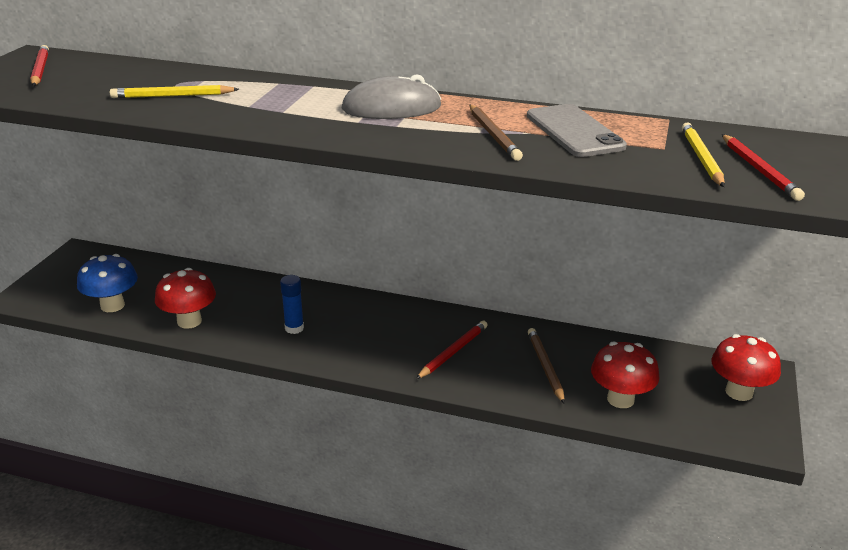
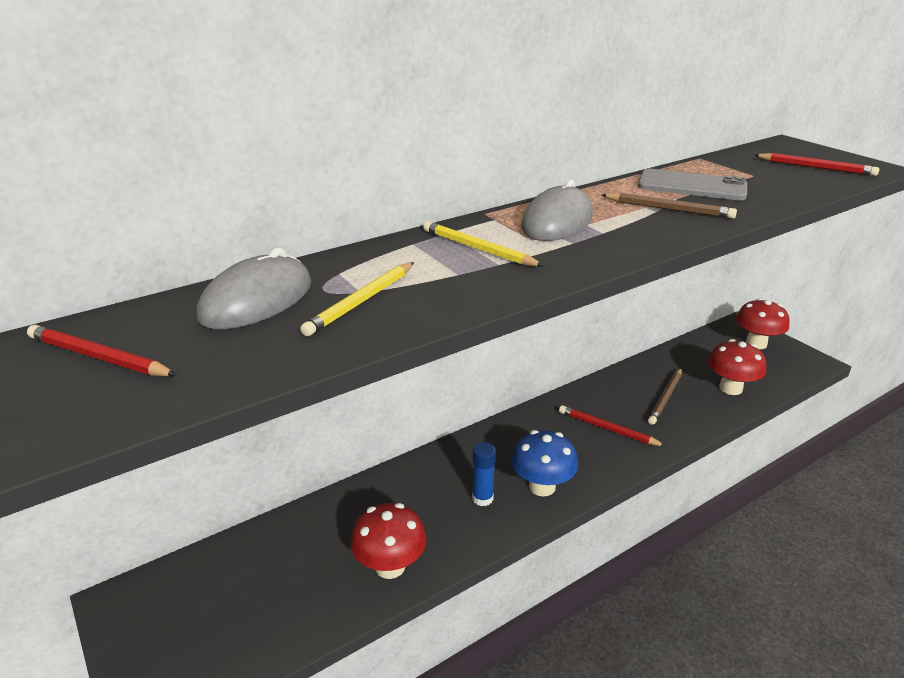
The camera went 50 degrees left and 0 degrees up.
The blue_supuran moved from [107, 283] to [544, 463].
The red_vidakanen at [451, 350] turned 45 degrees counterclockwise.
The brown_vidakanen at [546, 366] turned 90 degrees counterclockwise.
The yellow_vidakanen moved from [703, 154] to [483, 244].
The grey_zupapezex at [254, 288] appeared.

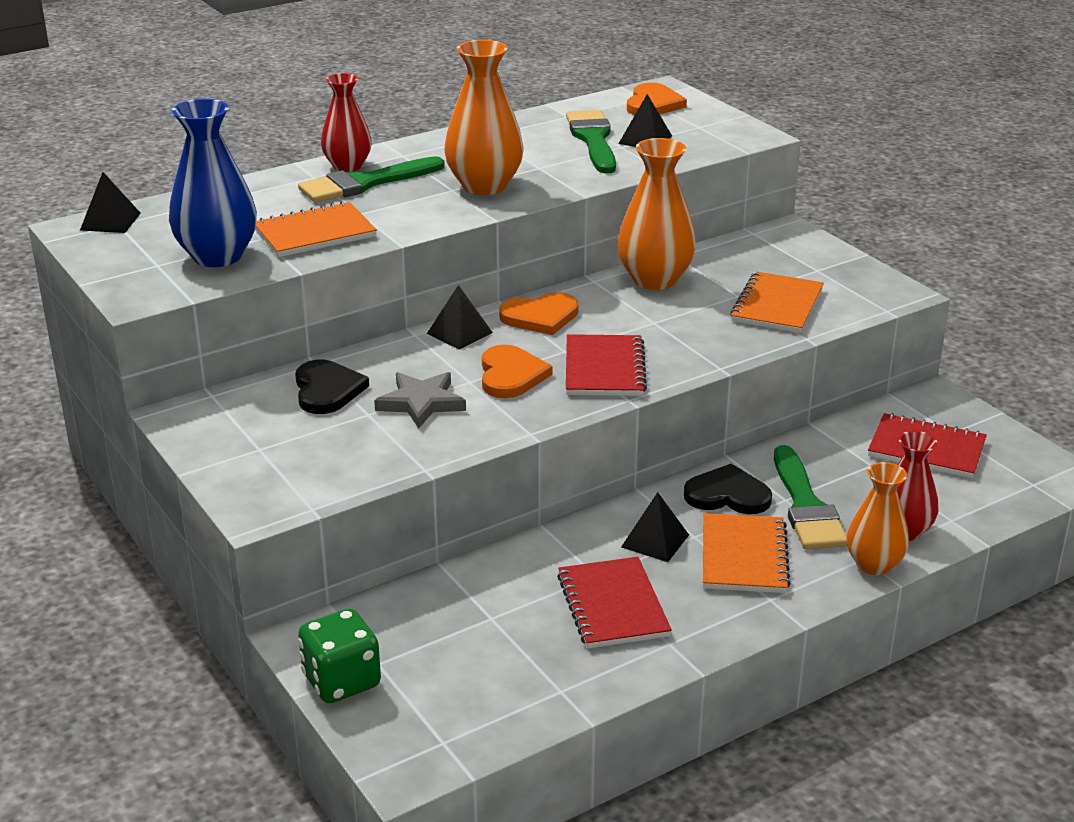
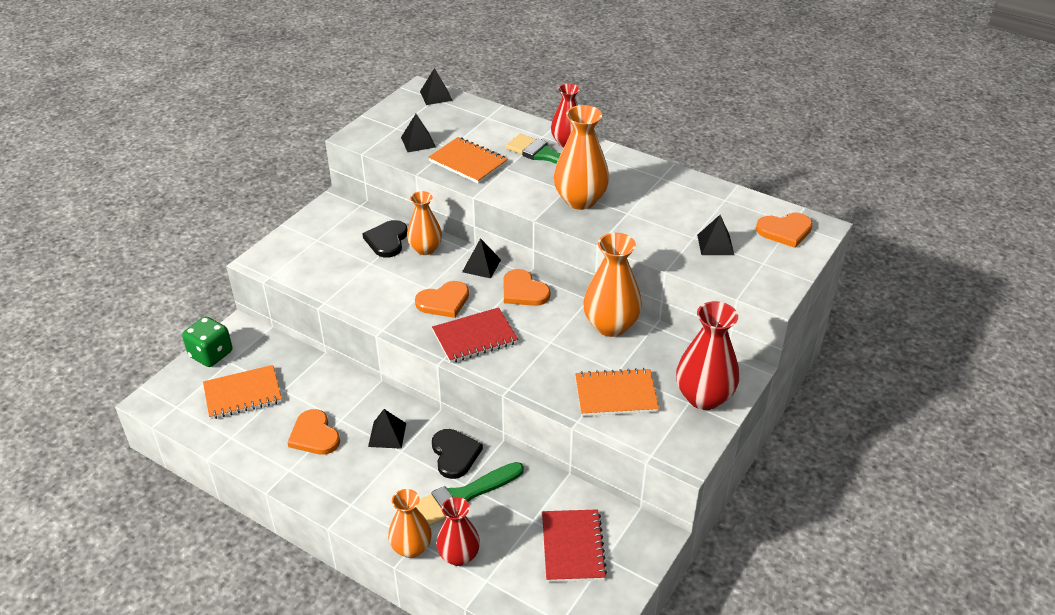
The camera went 65 degrees right and 10 degrees up.
The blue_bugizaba at [213, 183] was replaced by the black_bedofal at [418, 133].
The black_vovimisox at [332, 387] turned 135 degrees clockwise.
The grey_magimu at [420, 400] disappeared.
The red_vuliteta at [614, 602] was replaced by the orange_vovimisox at [313, 432].
The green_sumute at [591, 141] disappeared.
The orange_vuliteta moved from [747, 553] to [242, 392].
The orange_bugizaba at [424, 223] appeared.
The red_bugizaba at [707, 355] appeared.

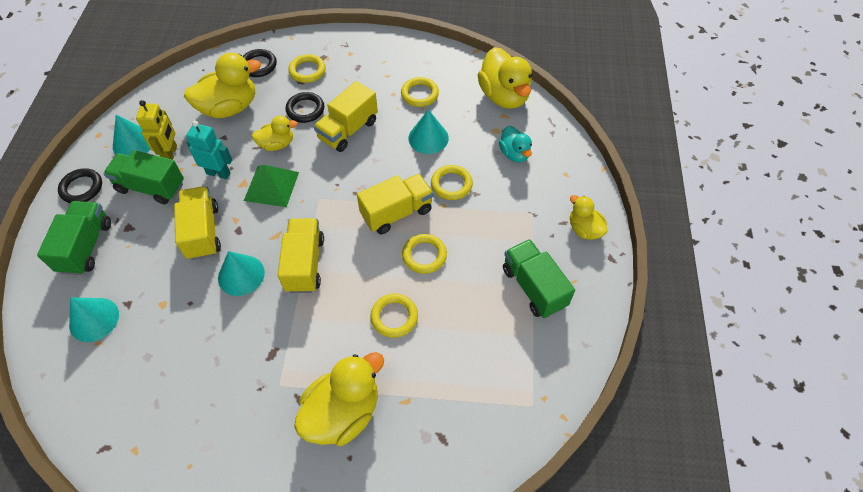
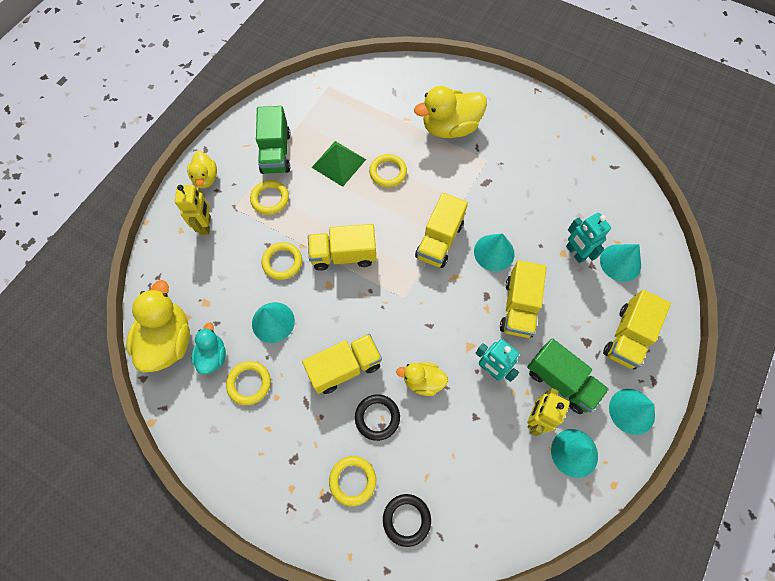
The camera went 155 degrees left and 10 degrees up.
The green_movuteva at [74, 238] became the yellow_movuteva at [637, 329].
The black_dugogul at [80, 185] was replaced by the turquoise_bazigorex at [632, 412].
The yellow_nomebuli at [222, 85] disappeared.
The green_bedofal moved from [271, 186] to [338, 164].
The yellow_dugogul moved from [424, 254] to [269, 197].
The turquoise_nomebuli moved from [515, 144] to [208, 348].
The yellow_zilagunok at [193, 210] appeared.
The turquoise_zilagunok at [588, 238] appeared.

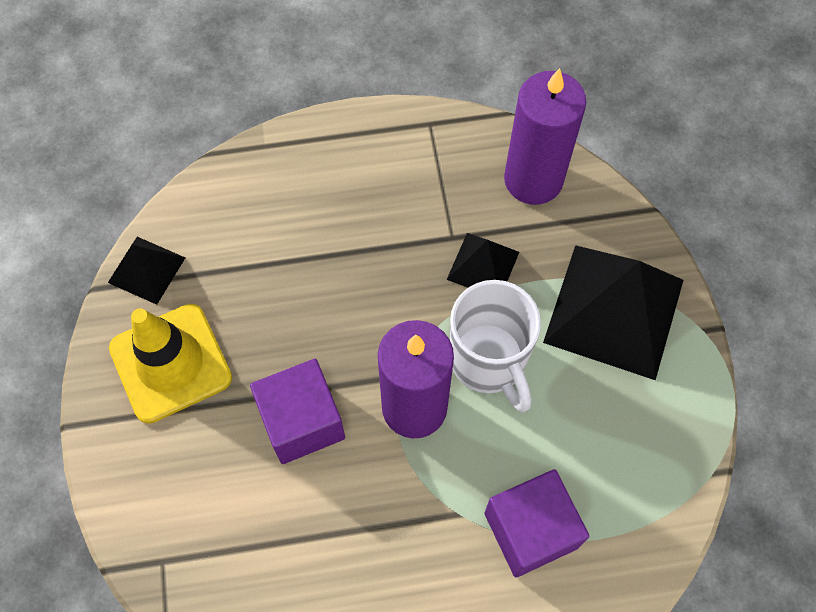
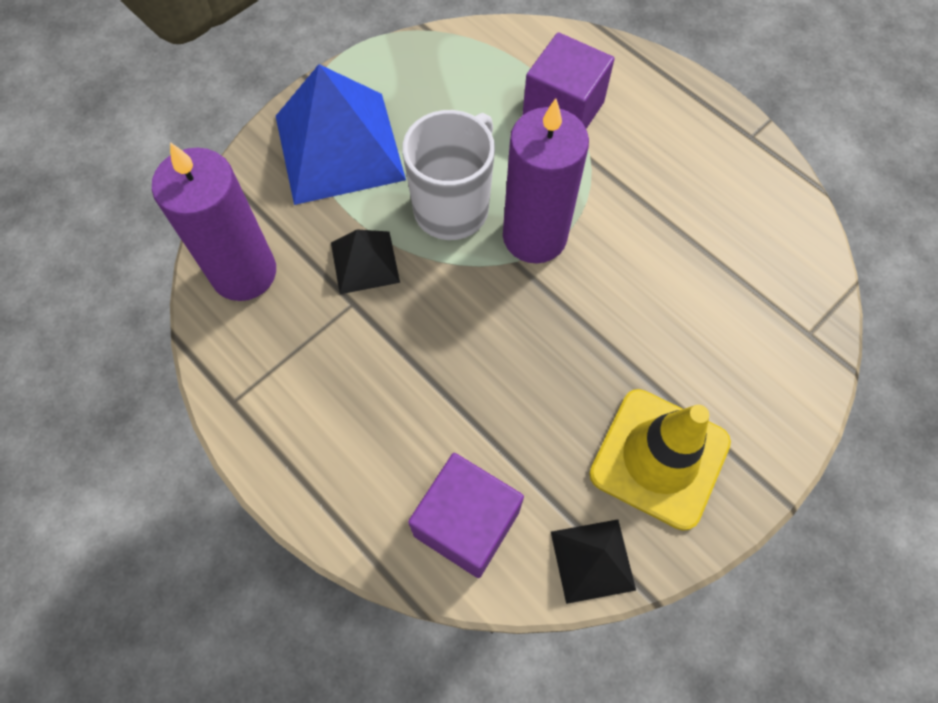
The camera went 125 degrees left and 0 degrees up.
The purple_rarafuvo moved from [297, 411] to [466, 515].
The black_bedofal at [613, 312] became the blue_bedofal at [341, 134].

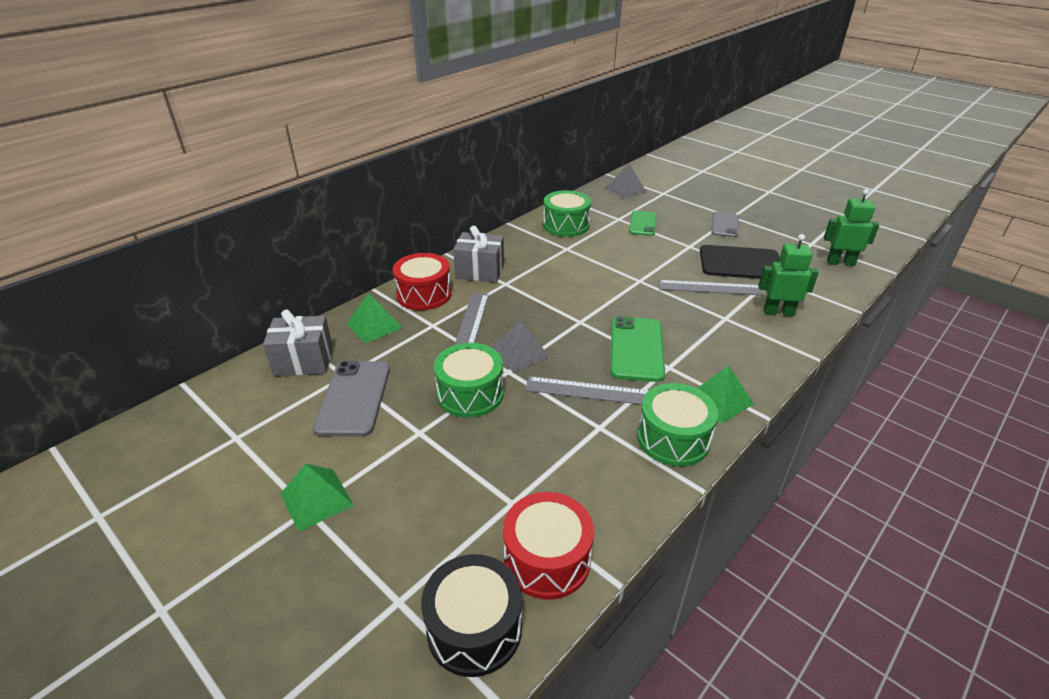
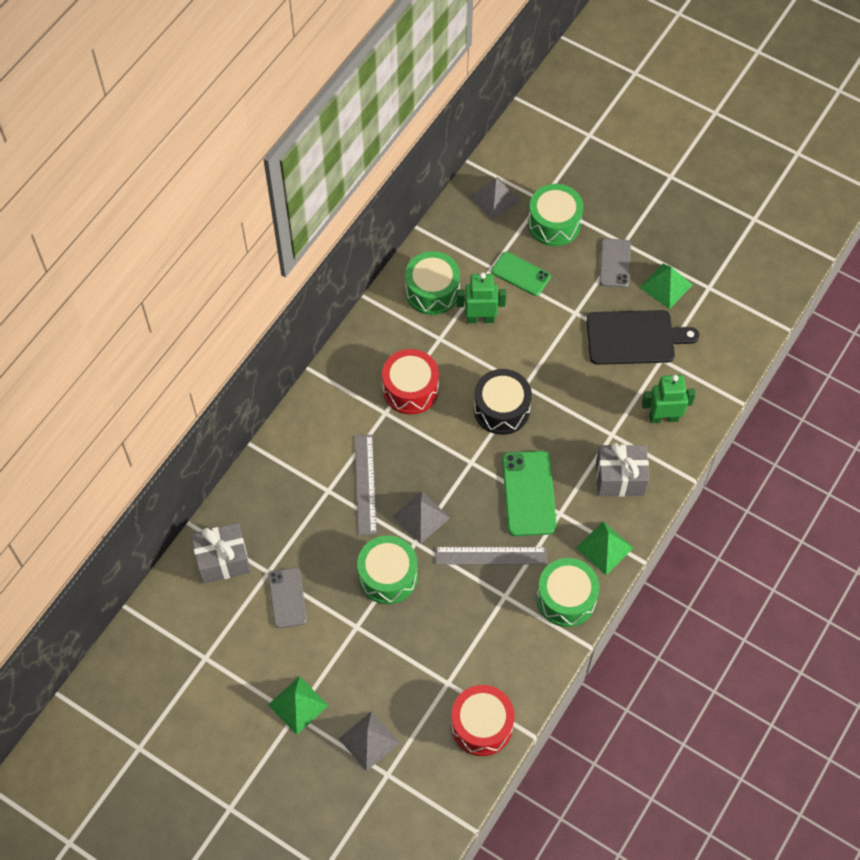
The camera went 10 degrees left and 25 degrees up.
The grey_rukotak at [351, 399] changed to 0.65 times the size.
The green_bedofal moved from [374, 318] to [665, 286].
The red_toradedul moved from [422, 281] to [410, 381].
The black_toradedul moved from [471, 615] to [503, 402].
The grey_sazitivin moved from [478, 254] to [622, 470].
The green_rukotak at [643, 223] turned 60 degrees counterclockwise.
The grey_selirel at [711, 287] disappeared.
The green_zilagunok moved from [851, 227] to [481, 298].
The grey_bedofal at [369, 741] appeared.
The green_toradedul at [556, 215] appeared.

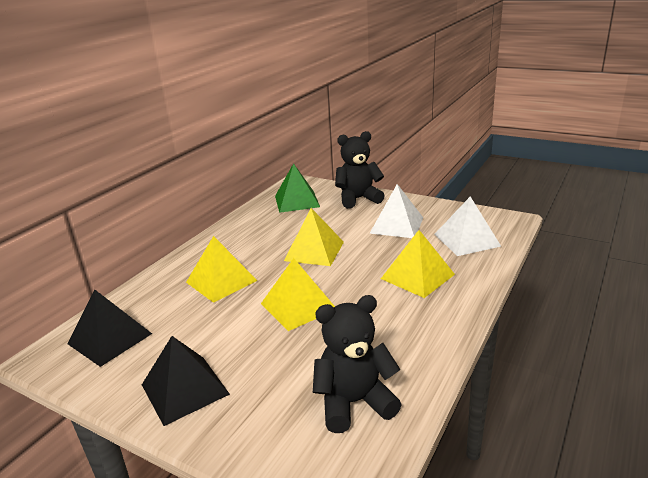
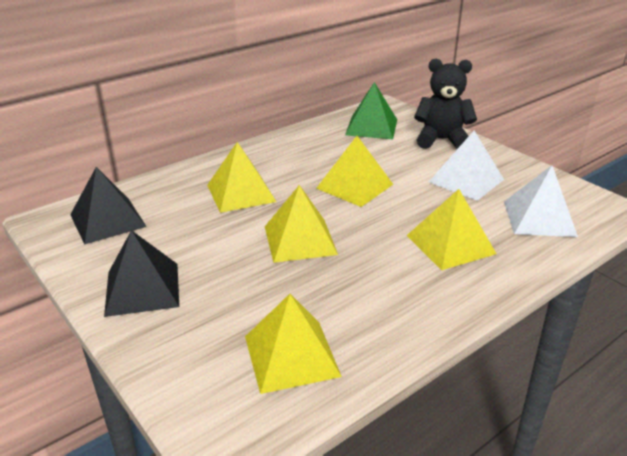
The camera went 20 degrees right and 5 degrees up.
The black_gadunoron at [357, 364] was replaced by the yellow_bedofal at [293, 344].

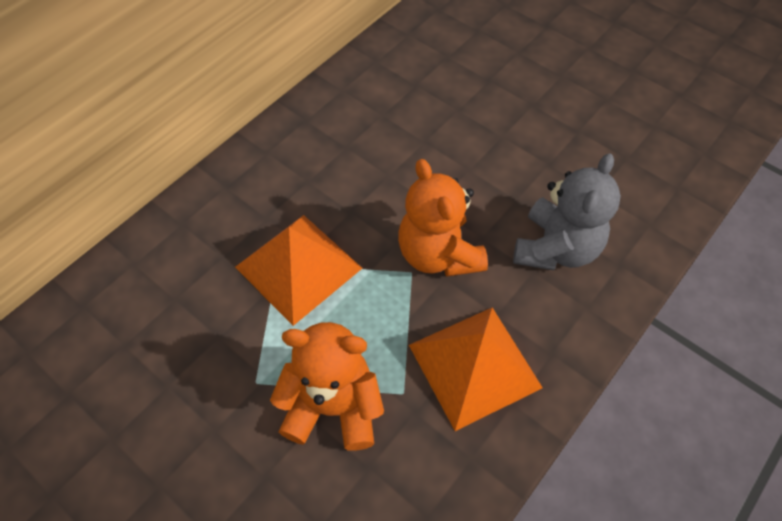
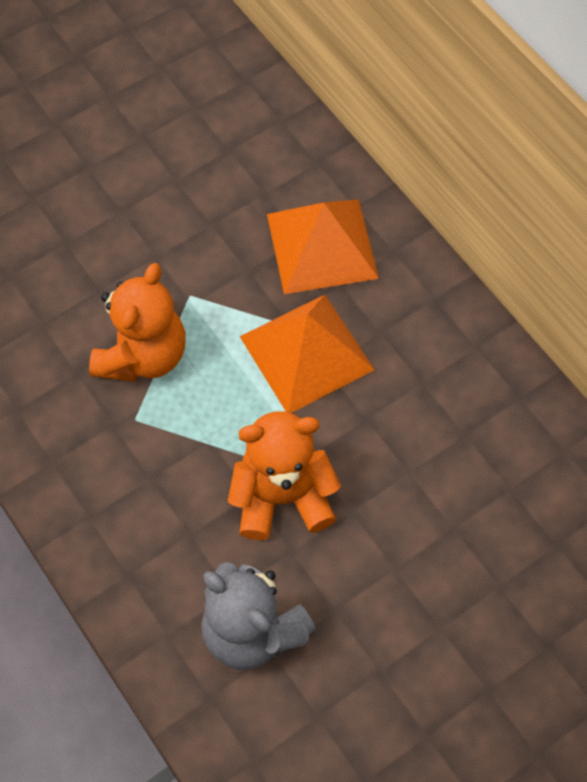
The camera went 105 degrees right and 5 degrees up.
The orange_bedofal moved from [476, 369] to [323, 246].

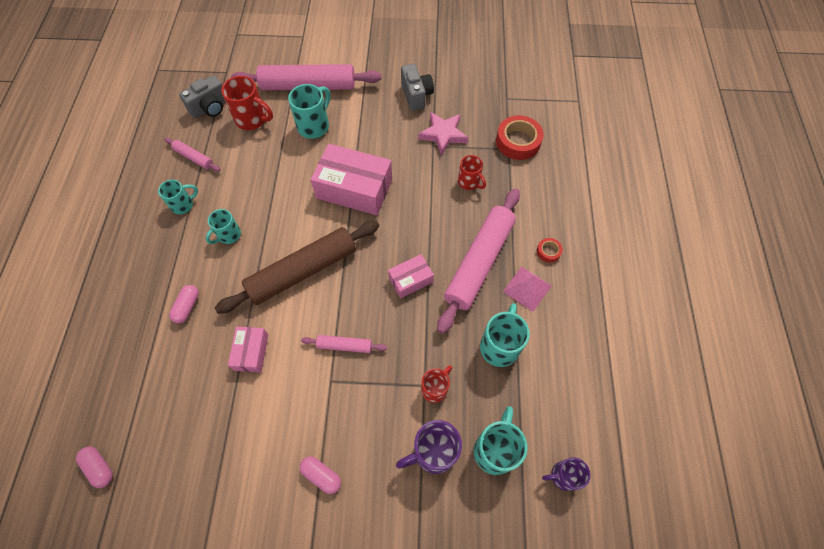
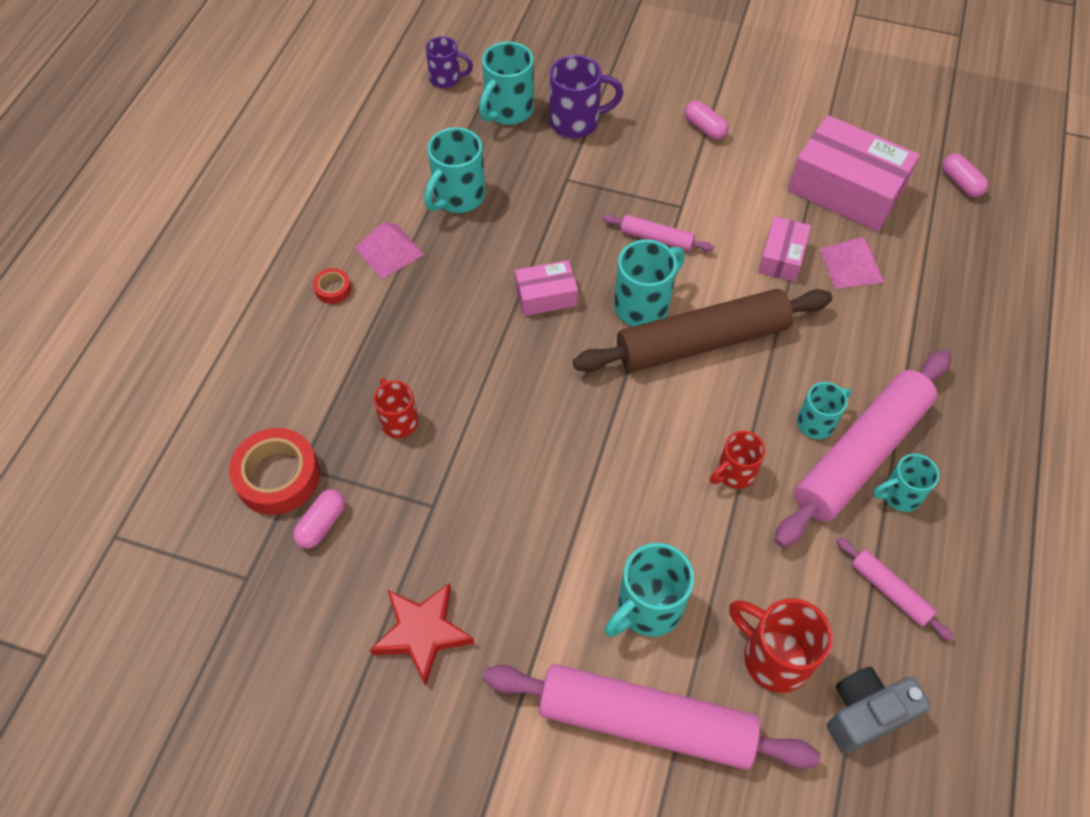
The camera went 165 degrees left and 5 degrees down.
The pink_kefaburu moved from [184, 304] to [319, 519].
The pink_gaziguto moved from [351, 179] to [854, 173].
The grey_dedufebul at [417, 87] was replaced by the red_magimu at [422, 634].
The pink_magimu at [443, 134] disappeared.
The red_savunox moved from [436, 384] to [738, 460].
The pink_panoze moved from [478, 261] to [863, 449].
The turquoise_savunox at [649, 282] appeared.
The pink_bedofal at [852, 263] appeared.

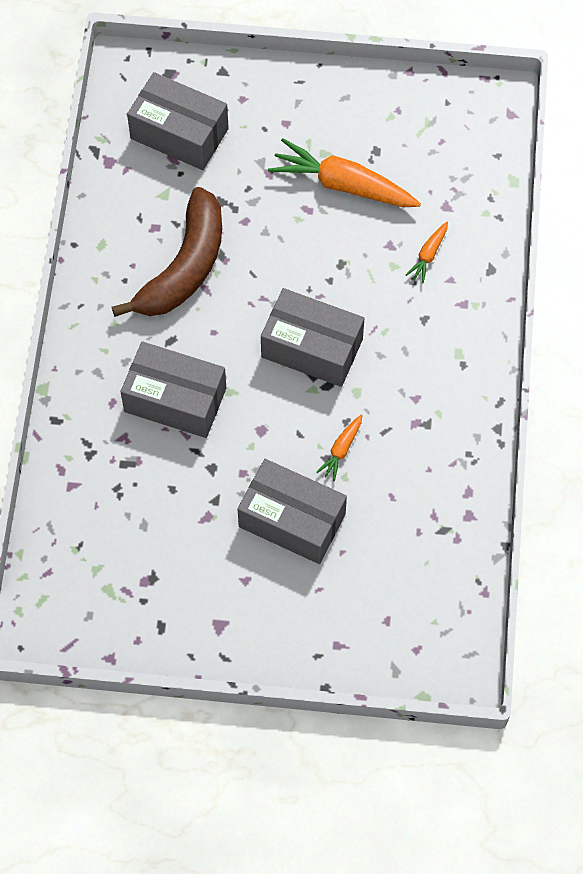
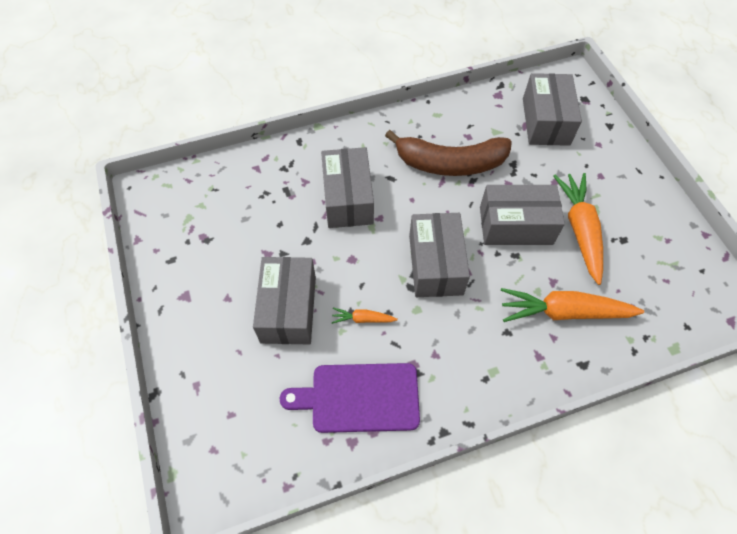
The camera went 65 degrees right and 5 degrees down.
The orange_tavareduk at [427, 252] changed to 2.13 times the size.
The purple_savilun at [350, 398] appeared.
The grey_gaziguto at [522, 215] appeared.

